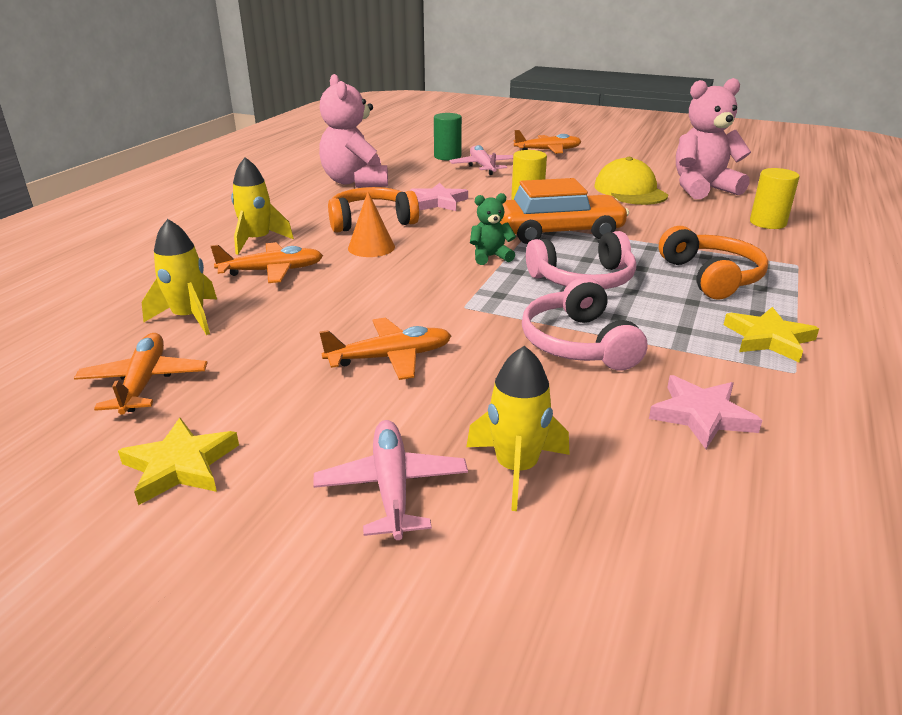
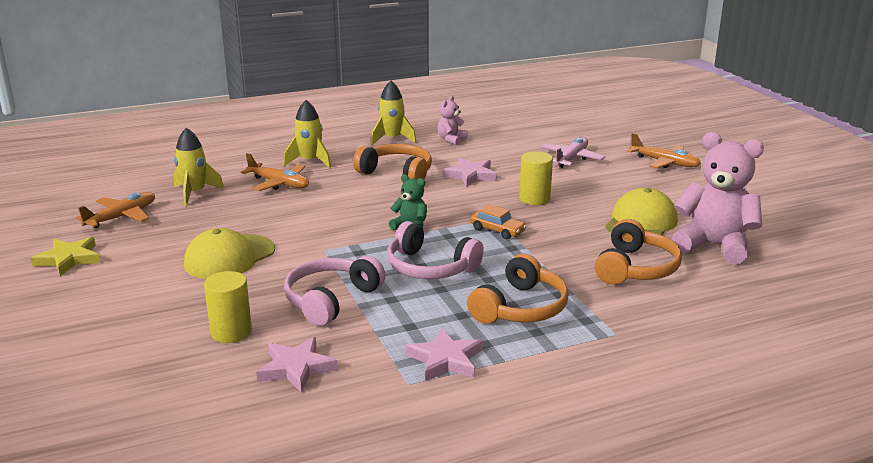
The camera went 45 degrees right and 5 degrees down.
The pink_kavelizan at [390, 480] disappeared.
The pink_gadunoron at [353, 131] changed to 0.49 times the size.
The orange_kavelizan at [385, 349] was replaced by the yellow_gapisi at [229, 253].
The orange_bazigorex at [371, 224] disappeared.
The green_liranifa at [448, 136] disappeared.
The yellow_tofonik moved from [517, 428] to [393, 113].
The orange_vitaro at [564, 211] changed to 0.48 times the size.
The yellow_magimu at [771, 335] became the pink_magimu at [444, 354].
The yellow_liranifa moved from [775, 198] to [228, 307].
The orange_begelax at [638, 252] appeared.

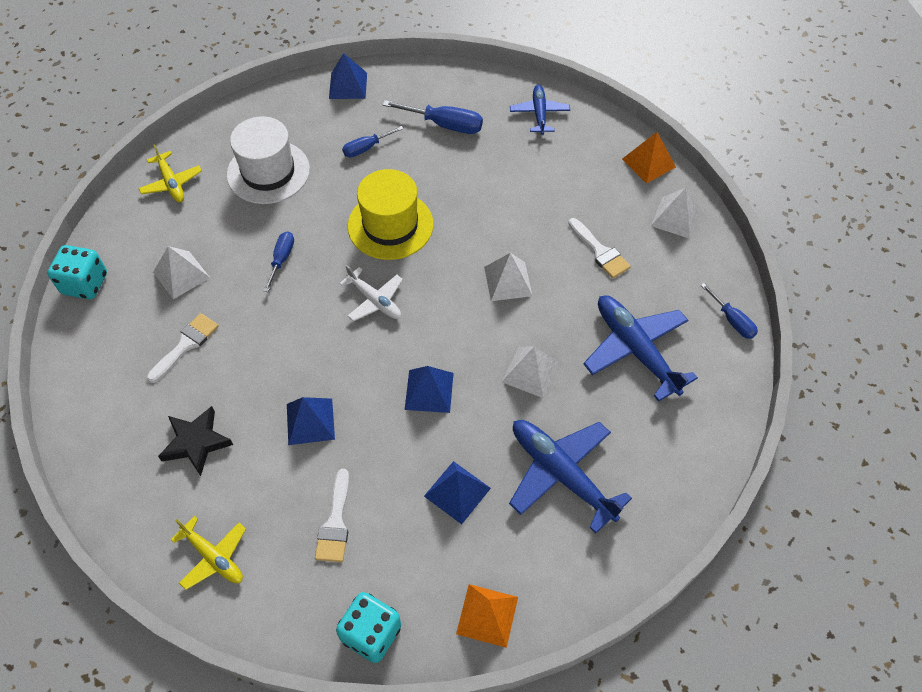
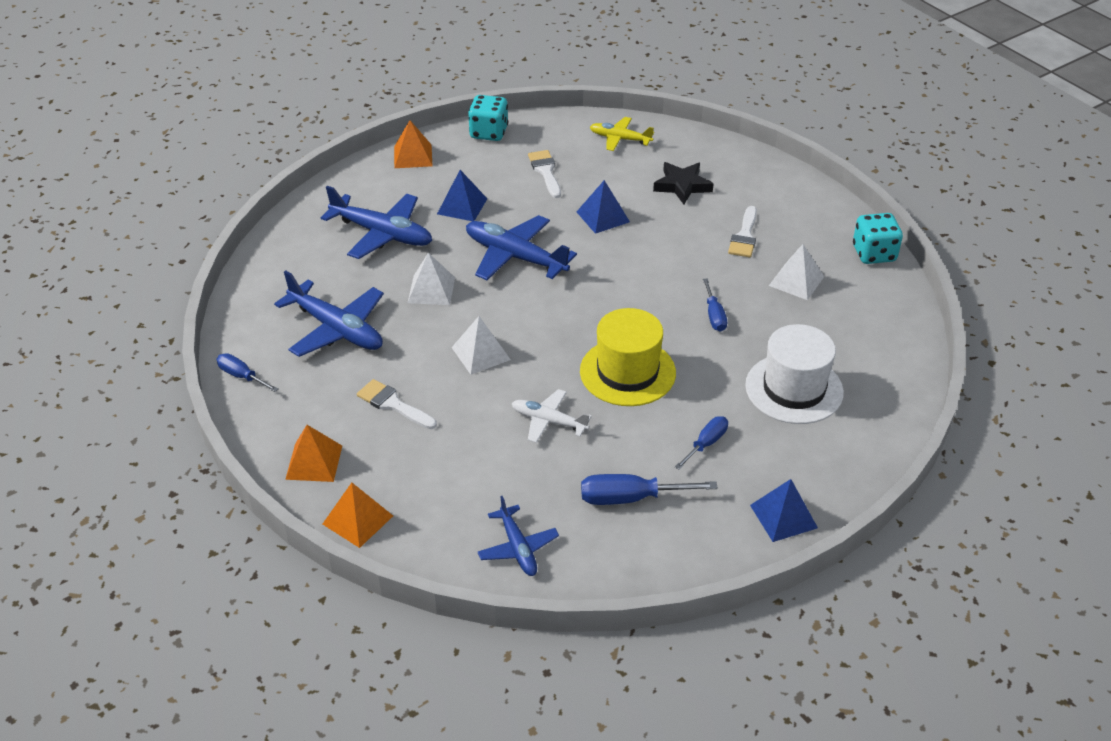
The camera went 160 degrees right and 15 degrees down.
The yellow_kavelizan at [170, 173] disappeared.
The white_kavelizan moved from [371, 293] to [552, 416].
The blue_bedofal at [429, 389] was replaced by the blue_kavelizan at [521, 247].
The white_bedofal at [676, 213] became the orange_bedofal at [313, 453].

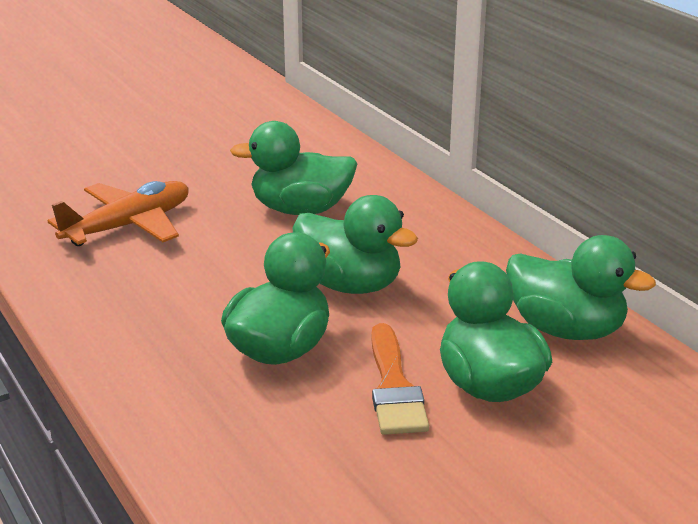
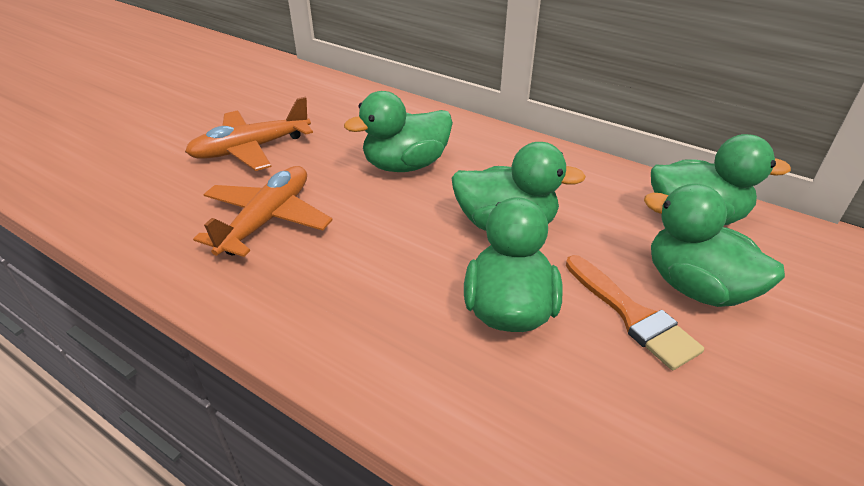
The camera went 25 degrees left and 10 degrees up.
The orange_kavelizan at [249, 134] appeared.

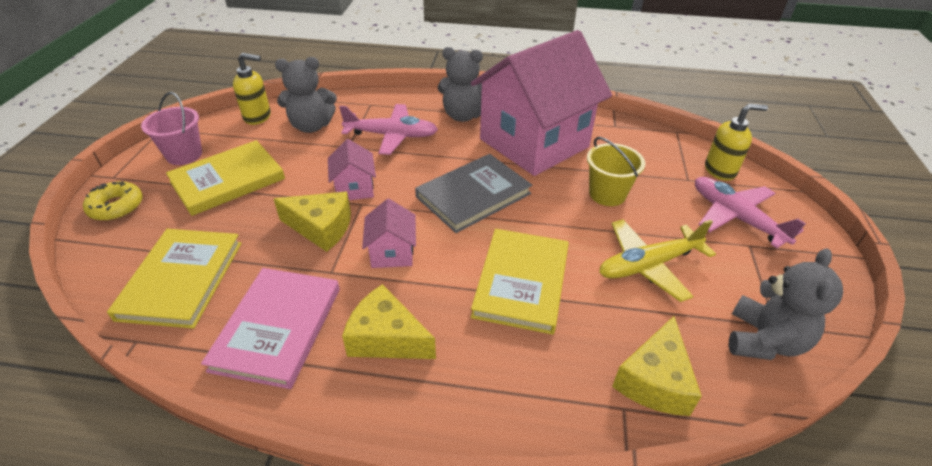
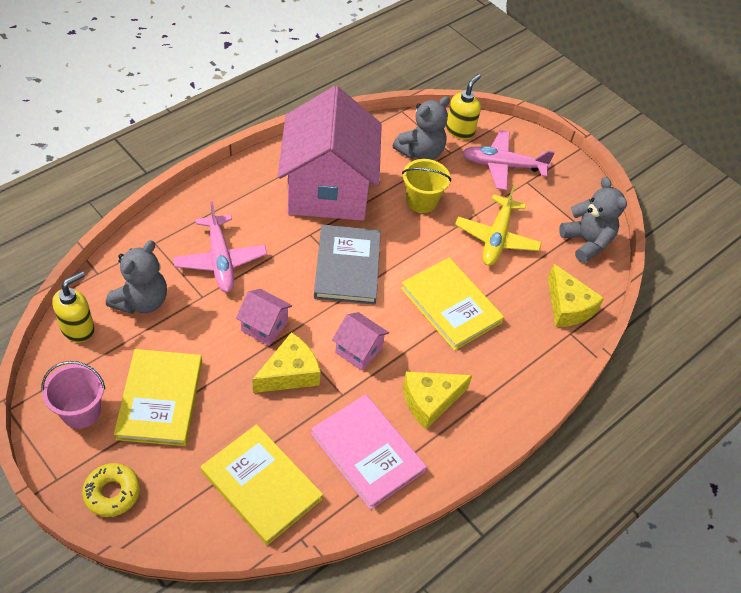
The camera went 55 degrees left and 10 degrees up.
The pink_kavelizan at [388, 129] turned 120 degrees clockwise.
The grey_gadunoron moved from [460, 84] to [421, 128].

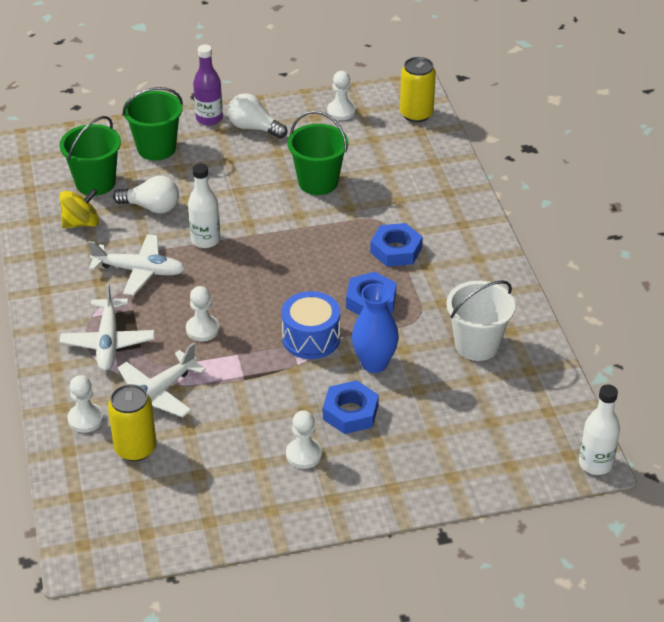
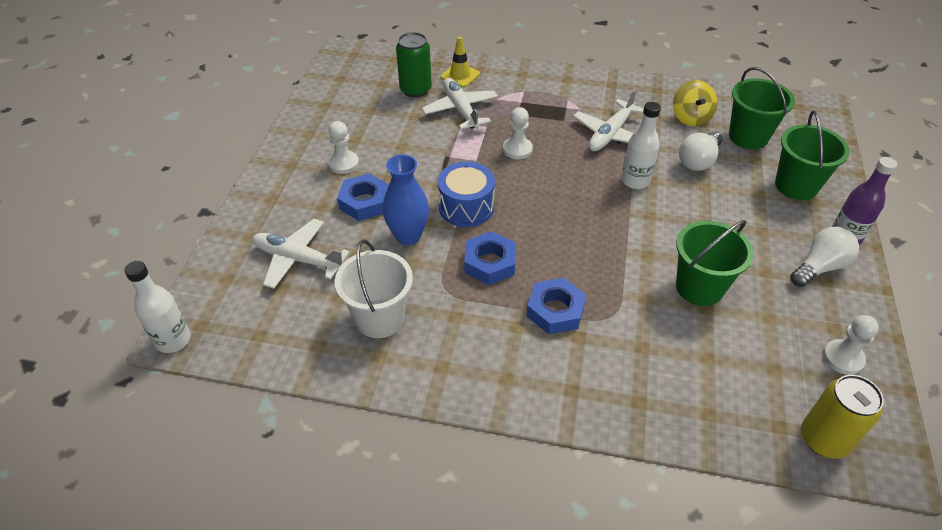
The camera went 115 degrees right and 5 degrees up.
The white_kavelizan moved from [107, 327] to [300, 254].
The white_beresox at [85, 404] was replaced by the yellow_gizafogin at [460, 62].
The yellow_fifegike at [132, 422] became the green_fifegike at [414, 64].

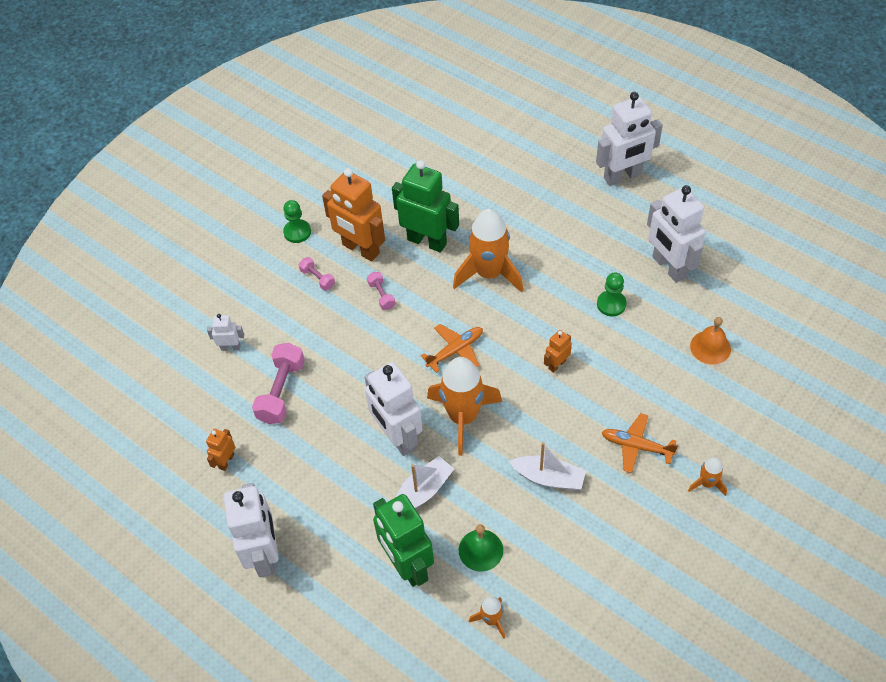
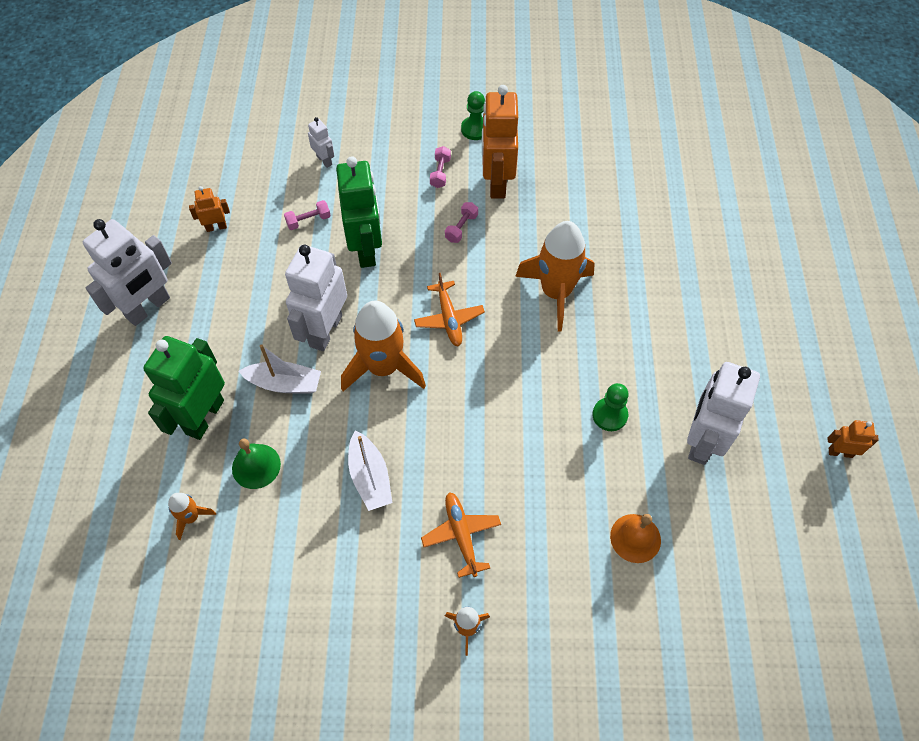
The camera went 50 degrees right and 5 degrees up.
The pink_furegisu at [278, 383] changed to 0.54 times the size.
The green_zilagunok moved from [425, 206] to [359, 212].
The orange_kavelizan at [452, 348] turned 60 degrees clockwise.
The orange_zilagunok moved from [558, 351] to [853, 439].
The white_zilagunok at [629, 139] disappeared.

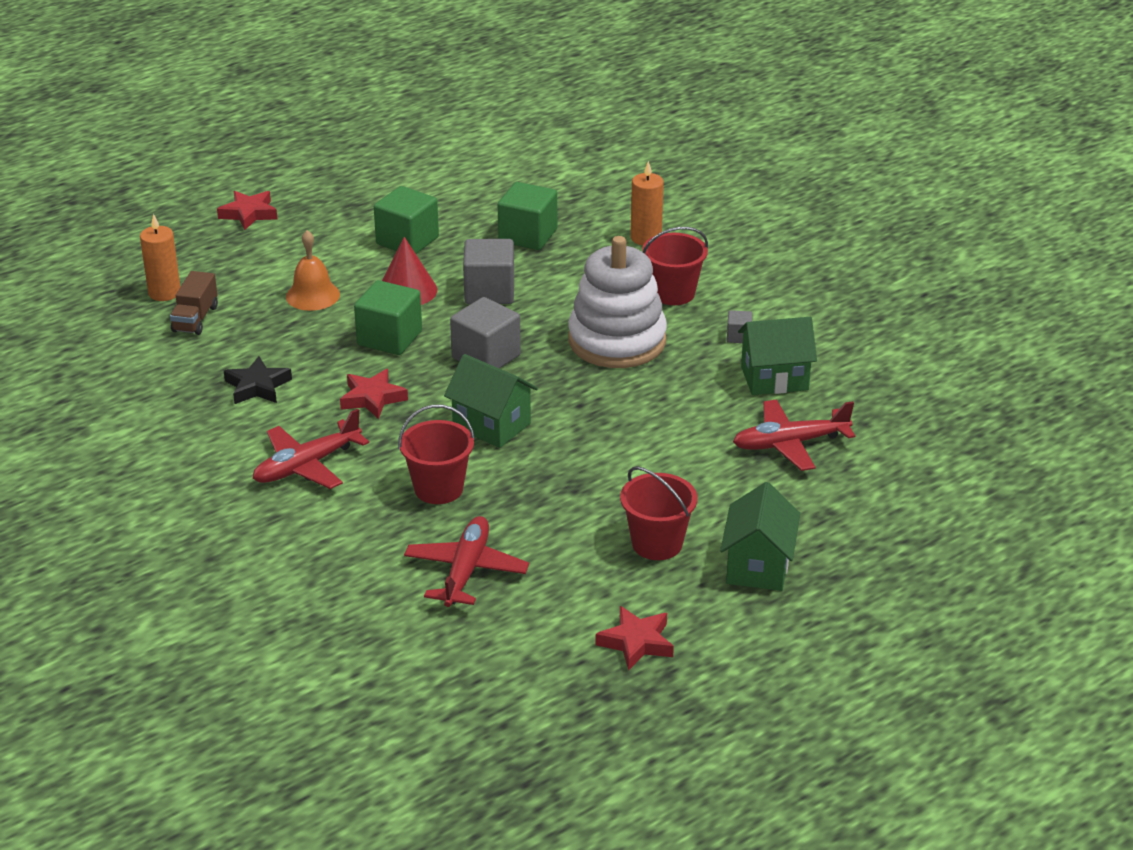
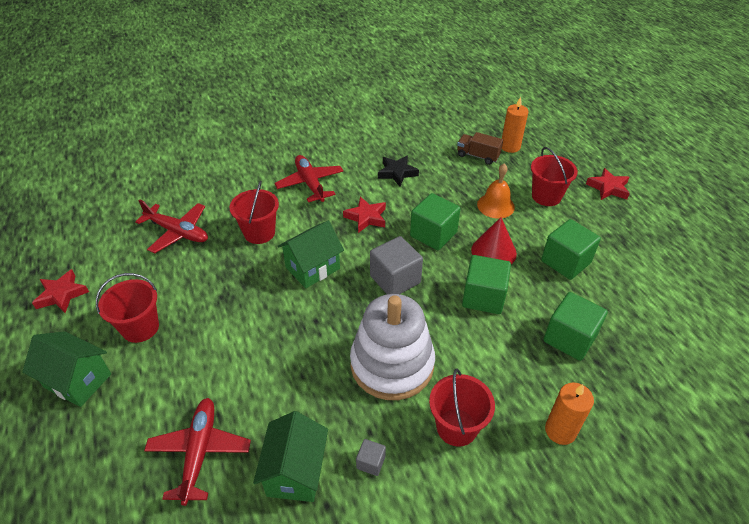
The camera went 105 degrees right and 10 degrees up.
The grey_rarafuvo at [488, 271] became the green_rarafuvo at [486, 284].
The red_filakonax at [554, 176] appeared.

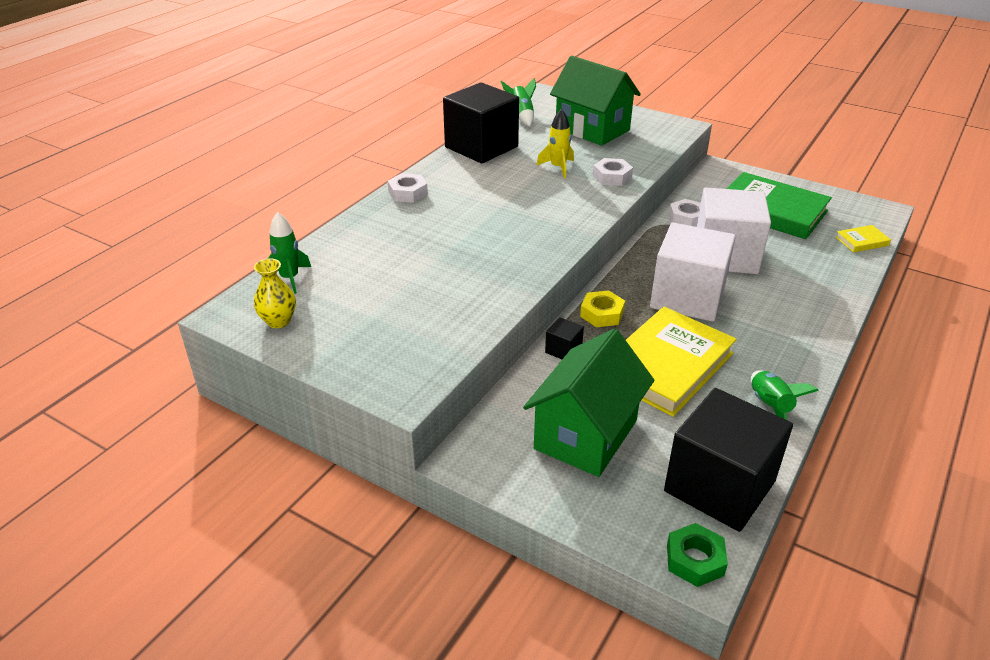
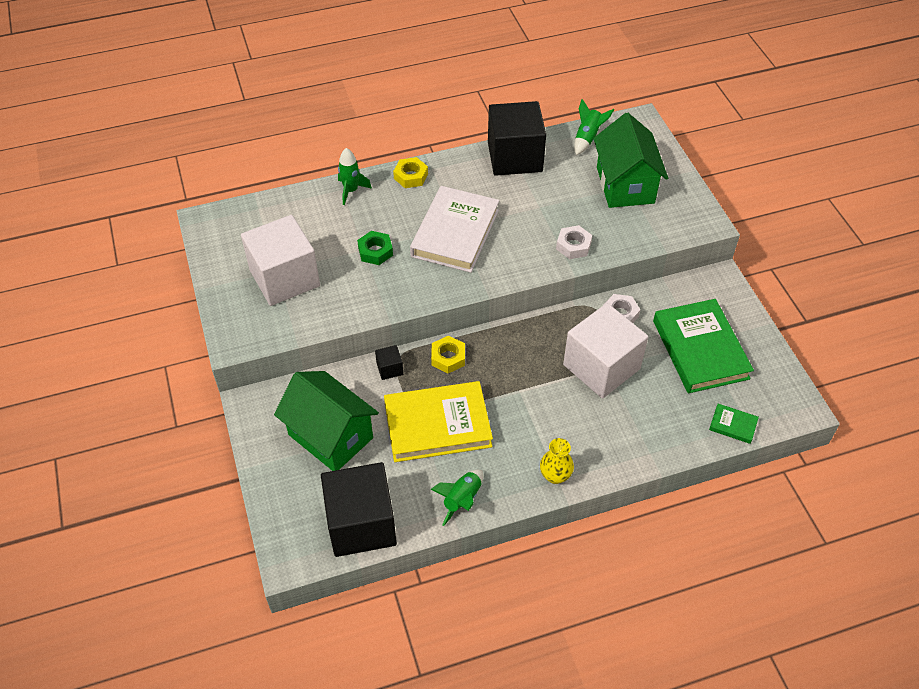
The camera went 40 degrees right and 15 degrees up.
The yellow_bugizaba moved from [275, 293] to [557, 461].
The green_tofonik moved from [289, 253] to [355, 176].
The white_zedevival at [408, 188] became the yellow_zedevival at [410, 172].
The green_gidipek at [588, 403] turned 60 degrees clockwise.
The yellow_tofonik at [555, 143] disappeared.
The white_rarafuvo moved from [693, 272] to [280, 260].
The green_zedevival moved from [697, 555] to [375, 248].
The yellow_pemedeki at [863, 239] became the green_pemedeki at [734, 424].
The white_pemedeki at [454, 229] appeared.

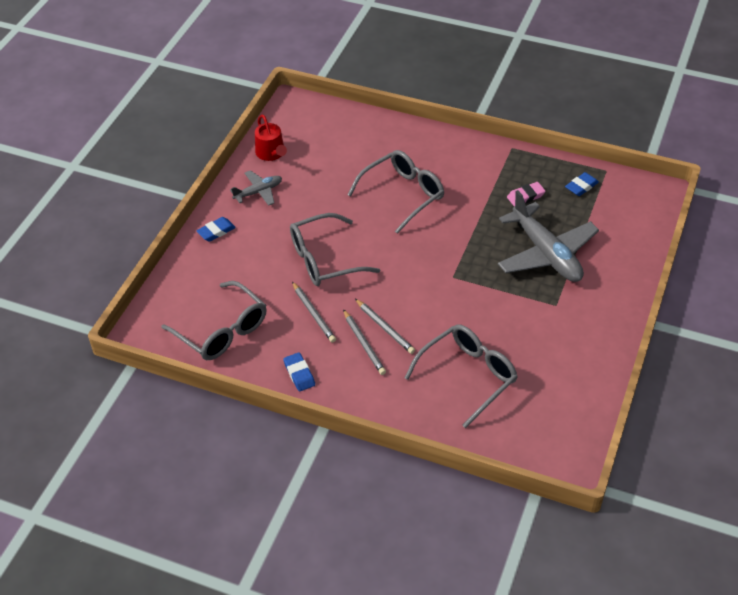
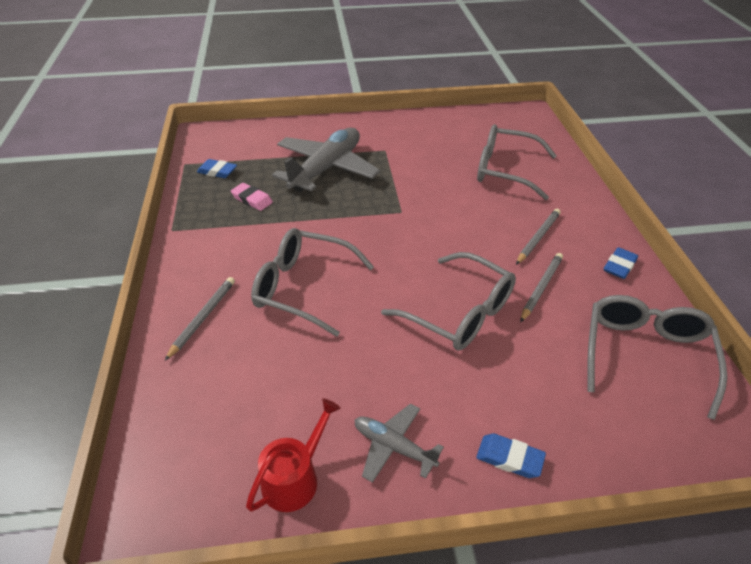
The camera went 120 degrees left and 5 degrees down.
The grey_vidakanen moved from [385, 326] to [200, 319].

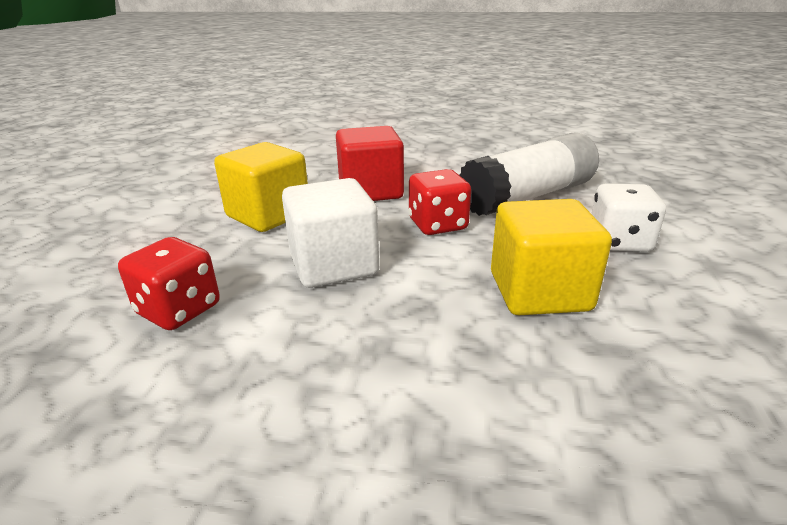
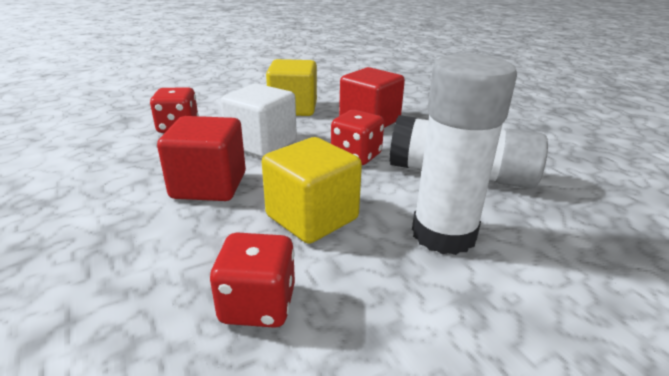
The camera went 50 degrees right and 0 degrees up.
The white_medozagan at [628, 217] was replaced by the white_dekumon at [464, 154].
The red_rarafuvo at [201, 158] appeared.
The red_medozagan at [252, 280] appeared.

